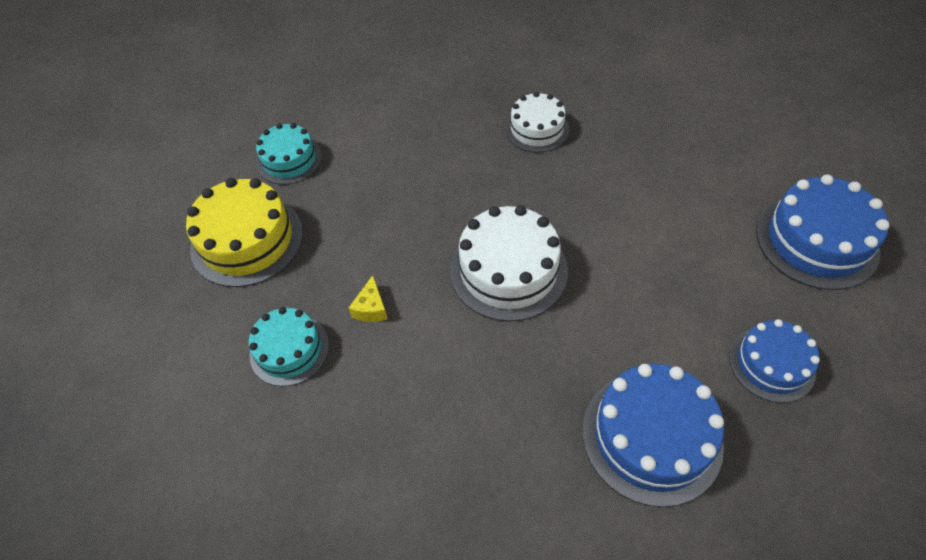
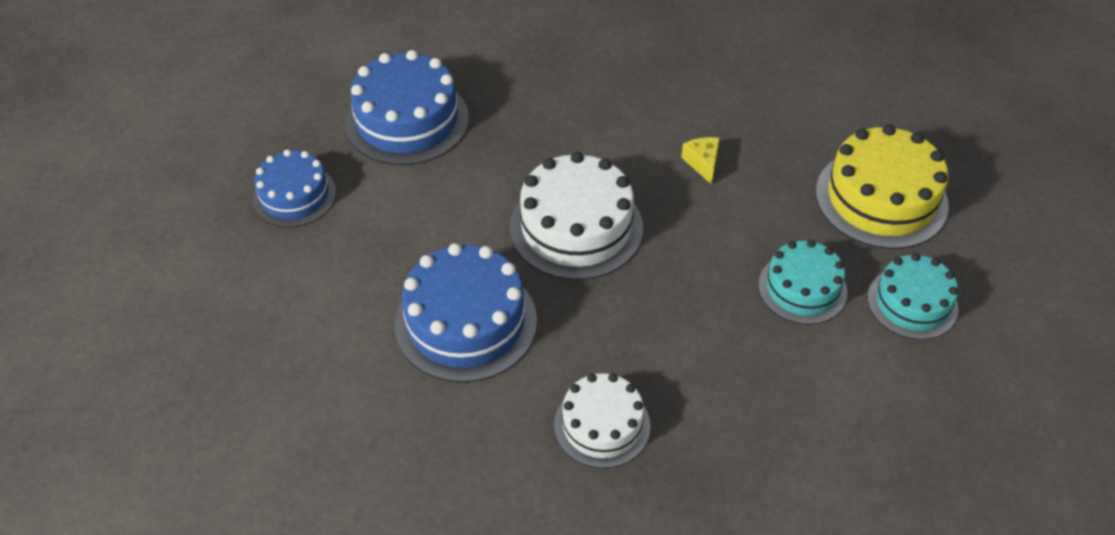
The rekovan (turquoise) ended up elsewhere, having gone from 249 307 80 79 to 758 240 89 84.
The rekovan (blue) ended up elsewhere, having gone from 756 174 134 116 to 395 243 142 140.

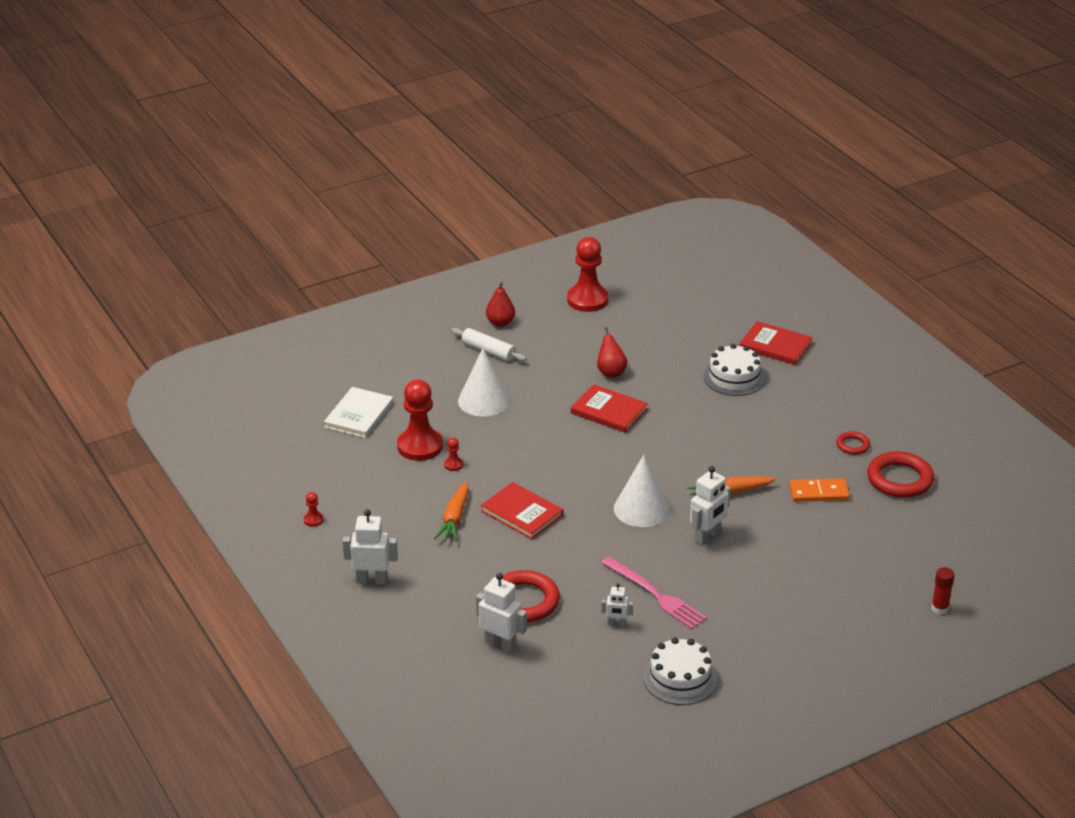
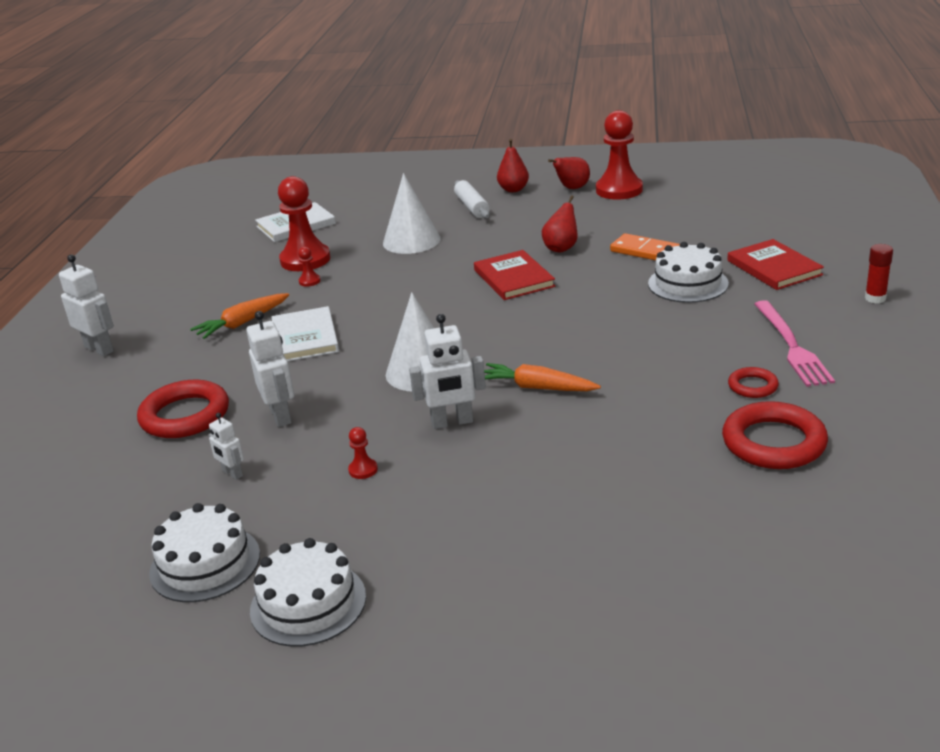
The second view gained the rekovan (white) at 250 538 116 109.
The second view gained the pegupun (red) at 548 157 42 32.
The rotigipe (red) ended up elsewhere, having gone from 304 492 20 35 to 348 427 30 52.
The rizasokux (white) ended up elsewhere, having gone from 476 573 51 81 to 246 311 48 116.
The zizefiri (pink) ended up elsewhere, having gone from 601 556 106 73 to 754 300 81 87.
The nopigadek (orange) ended up elsewhere, having gone from 789 478 61 24 to 610 233 70 28.
The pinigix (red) ended up elsewhere, having gone from 931 567 24 48 to 865 244 28 59.
What was the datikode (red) at 481 482 82 57 turned into the datikode (white) at 272 306 67 55.

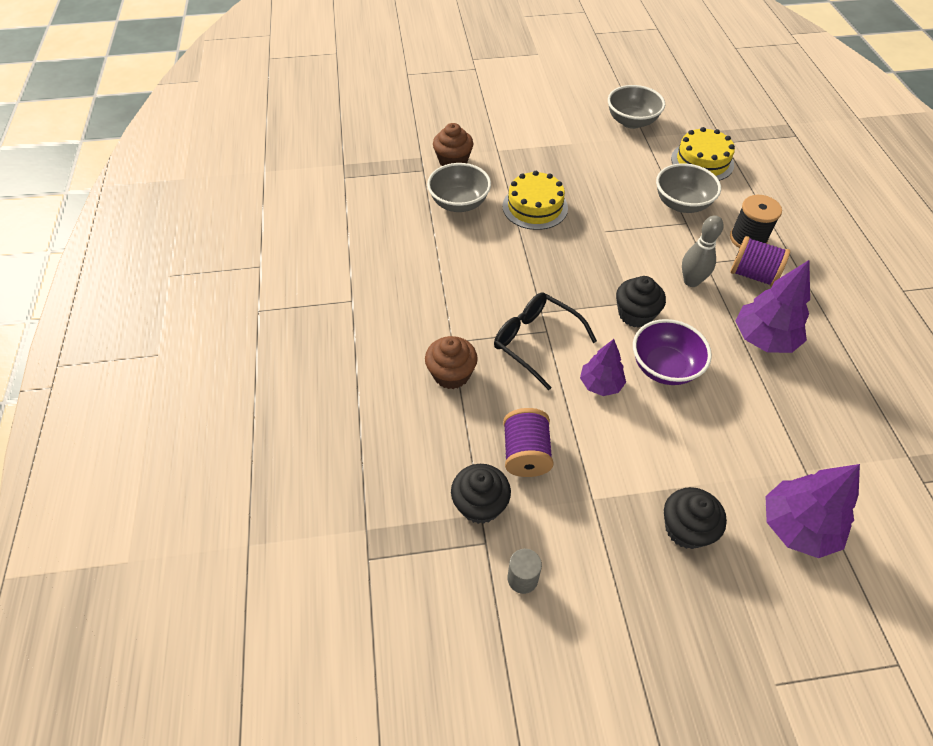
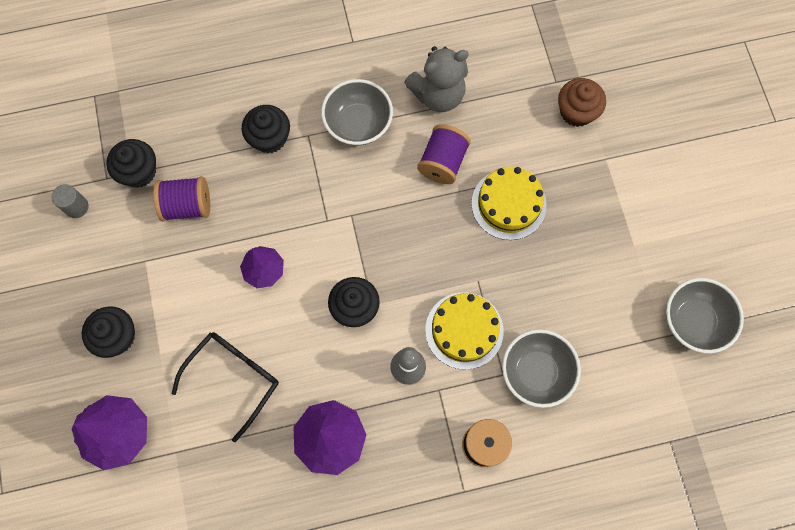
The second view lost the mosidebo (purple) at 633 319 79 66.
The second view gained the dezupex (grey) at 404 46 65 66.
The mosidebo (grey) ended up elsewhere, having gone from 427 163 64 49 to 321 79 72 67.
The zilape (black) ended up elsewhere, having gone from 494 293 103 97 to 172 332 107 110.
The rekovan (yellow) ended up elsewhere, having gone from 671 127 64 54 to 425 292 78 78.
The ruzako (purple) ended up elsewhere, having gone from 730 236 60 51 to 417 124 54 60.
What was the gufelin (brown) at 425 336 53 53 turned into the gufelin (black) at 242 105 48 48.

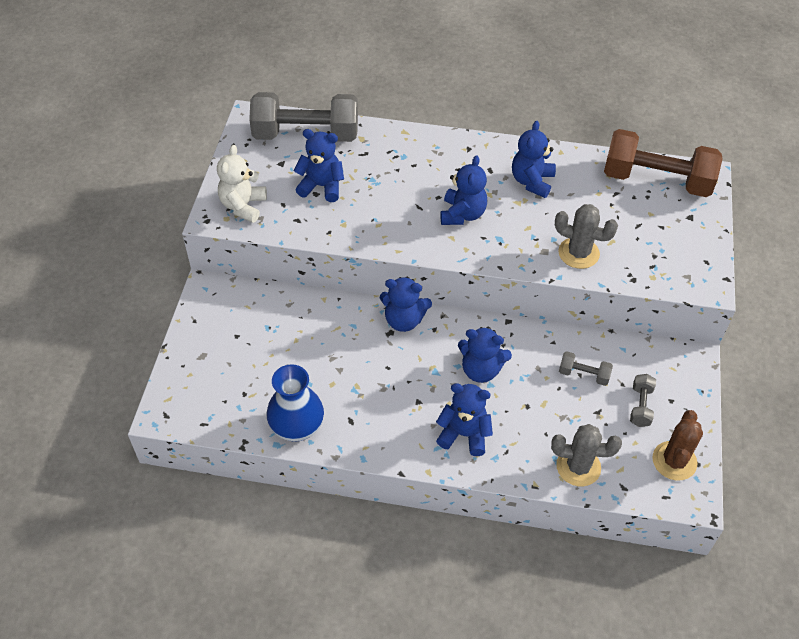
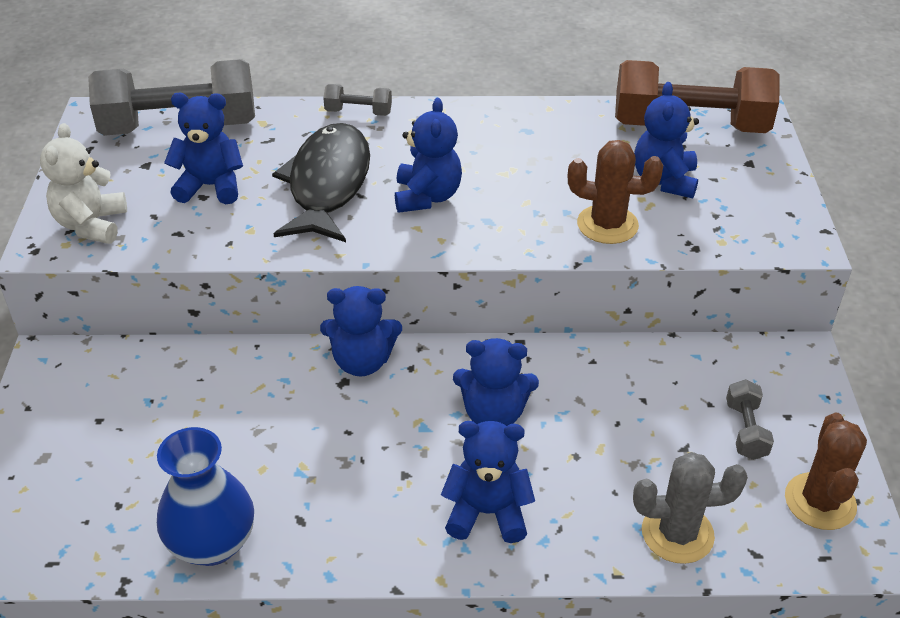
The second view gained the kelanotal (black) at 272 123 98 119.
The dezupex (blue) ended up elsewhere, having gone from 512 121 44 77 to 634 82 65 116.
The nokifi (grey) ended up elsewhere, having gone from 559 351 54 35 to 323 84 69 32.
What was the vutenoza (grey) at 555 204 63 65 turned into the vutenoza (brown) at 568 140 95 104.

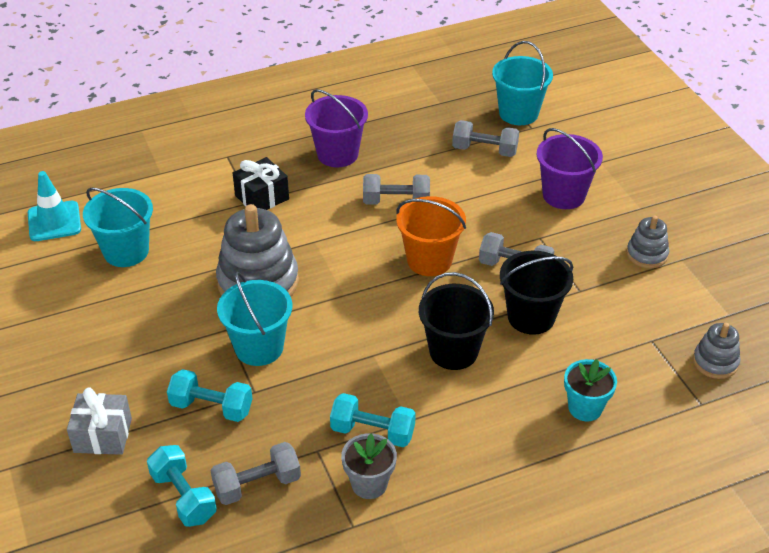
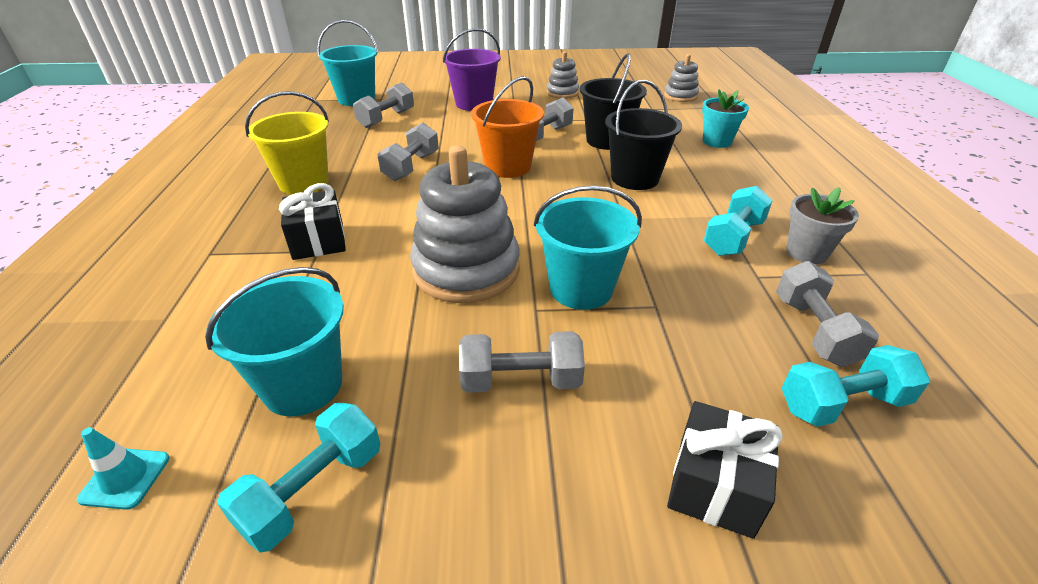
The second view gained the nokifi (grey) at 459 331 126 62.
The nokifi (turquoise) ended up elsewhere, having gone from 167 369 86 53 to 217 403 163 149.
What was the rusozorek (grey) at 67 388 65 67 turned into the rusozorek (black) at 667 401 116 138.
What was the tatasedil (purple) at 305 89 63 78 turned into the tatasedil (yellow) at 245 91 84 103.
The size of the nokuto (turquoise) at 28 171 53 70 changed by a factor of 0.60.

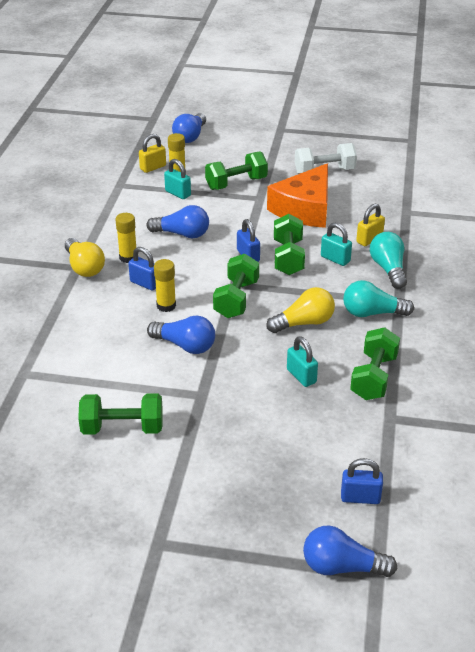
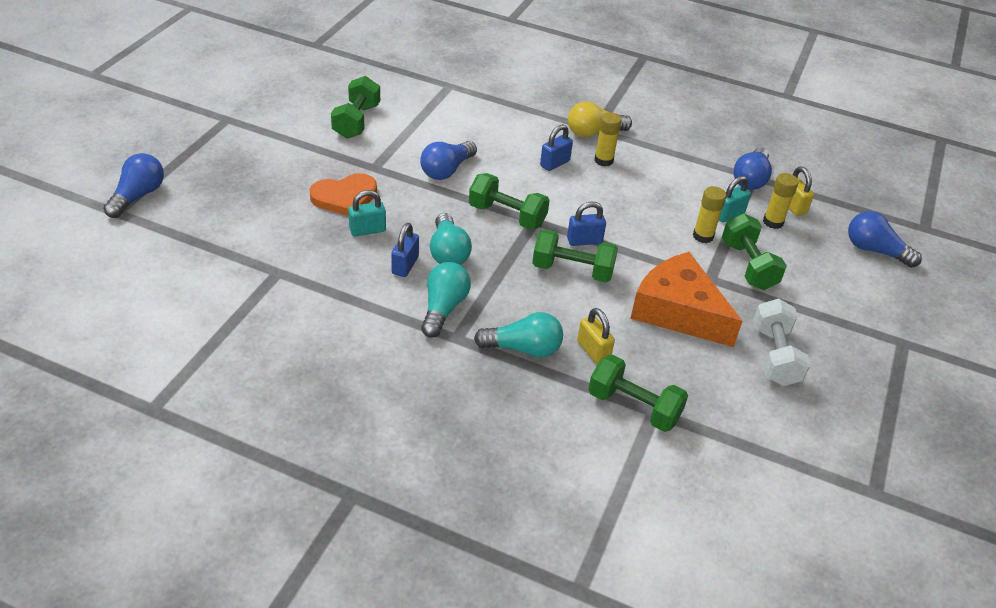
The second view lost the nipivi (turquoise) at 321 223 31 43.
The second view gained the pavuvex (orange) at 309 173 68 43.
The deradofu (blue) ended up elsewhere, having gone from 146 205 63 33 to 733 147 39 43.
The pinigix (yellow) ended up elsewhere, having gone from 154 259 22 53 to 693 186 33 57.
The nipivi (blue) ended up elsewhere, having gone from 341 458 42 46 to 391 223 28 54.
The nokifi (green) ended up elsewhere, having gone from 350 327 50 73 to 588 355 100 77.
What was the deradofu (yellow) at 266 287 69 46 turned into the deradofu (turquoise) at 430 213 42 52.

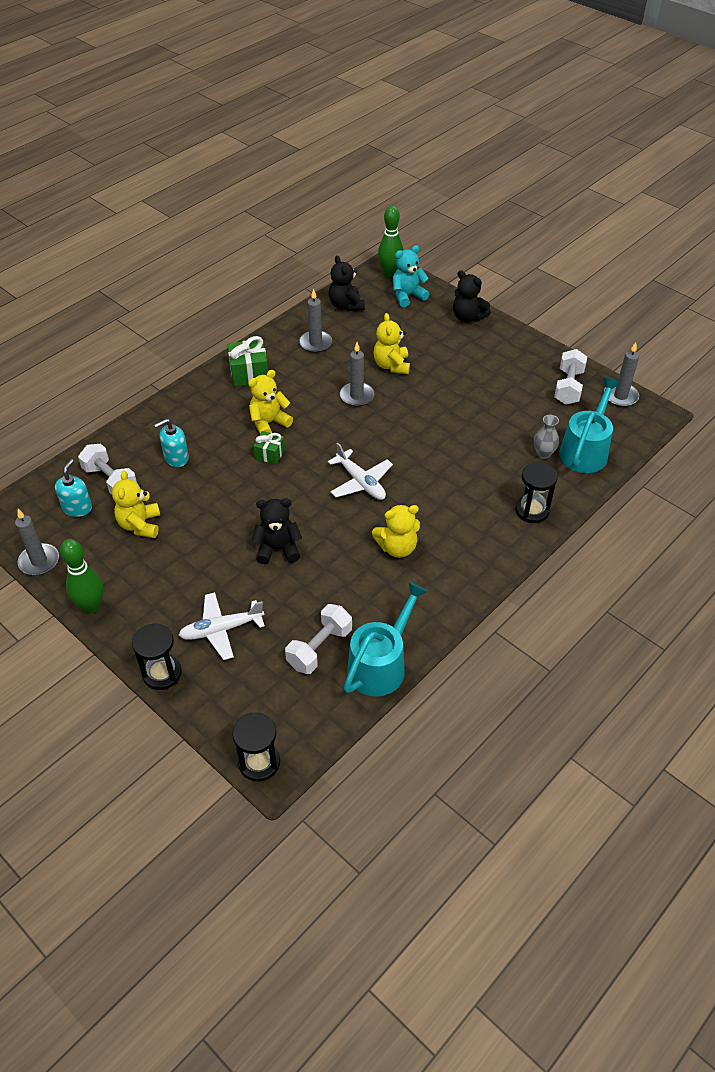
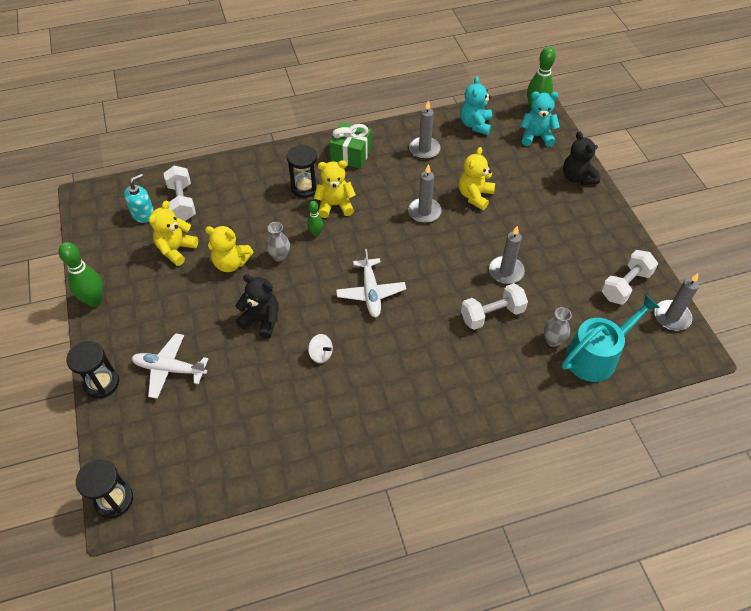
The second view lost the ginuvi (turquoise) at 154 419 35 48.
The second view lost the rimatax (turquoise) at 344 582 84 115.
The second view gained the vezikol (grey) at 266 222 24 40.
The second view gained the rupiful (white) at 308 334 25 29.
The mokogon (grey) ended up elsewhere, having gone from 15 509 44 66 to 489 226 36 58.
The nokifi (white) ended up elsewhere, having gone from 285 604 67 70 to 461 283 67 47.
The dezupex (yellow) ended up elsewhere, having gone from 372 505 48 53 to 205 226 48 46.
The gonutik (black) ended up elsewhere, having gone from 515 462 43 61 to 287 145 32 53.
Where the rusozorek (green) stood at 253 431 32 33, the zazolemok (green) came to stand at 307 201 16 35.
What was the dezupex (black) at 329 255 36 56 turned into the dezupex (turquoise) at 460 76 32 59.

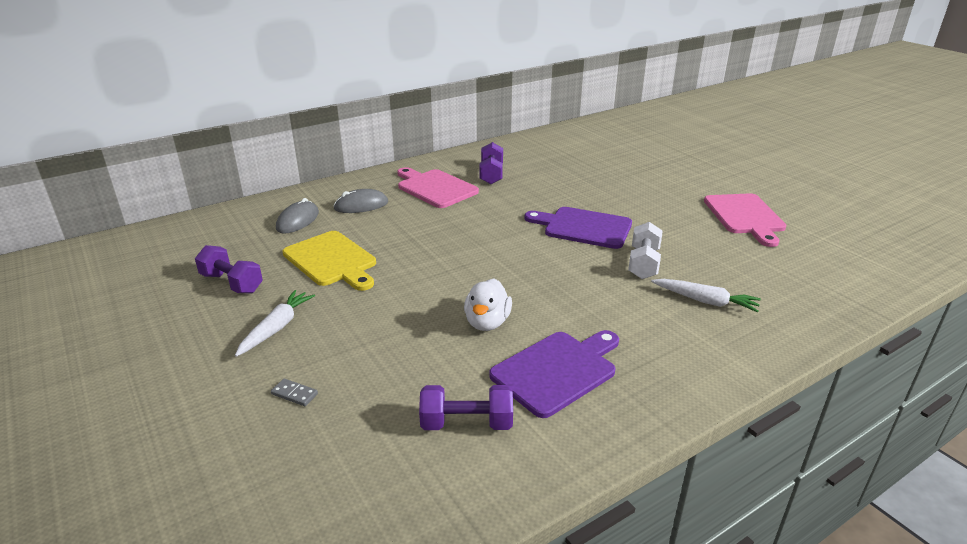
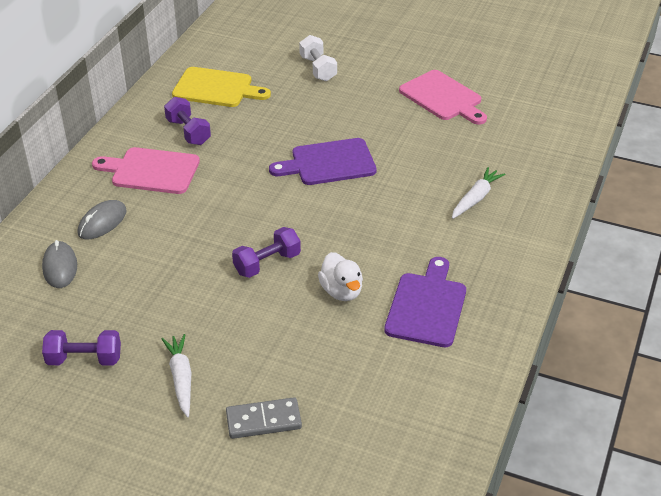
The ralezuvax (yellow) ended up elsewhere, having gone from 282 231 94 60 to 172 67 99 40.
The nokifi (purple) ended up elsewhere, having gone from 419 385 94 45 to 232 227 69 51.
The nokifi (white) ended up elsewhere, having gone from 628 222 35 57 to 299 35 38 46.
The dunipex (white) at 651 279 110 34 ended up facing another way, 45 degrees counterclockwise from before.
The size of the nopigadek (grey) at 271 379 47 27 changed by a factor of 1.92.

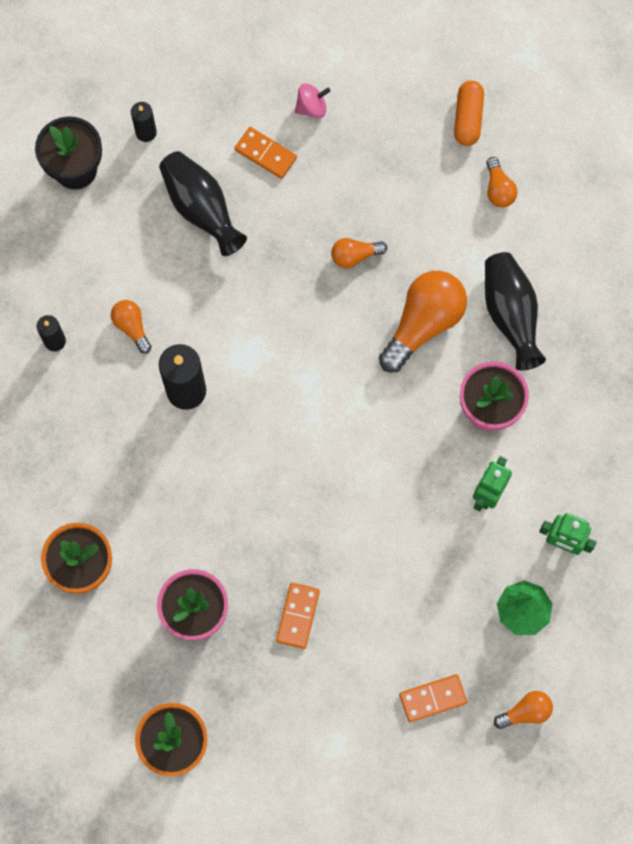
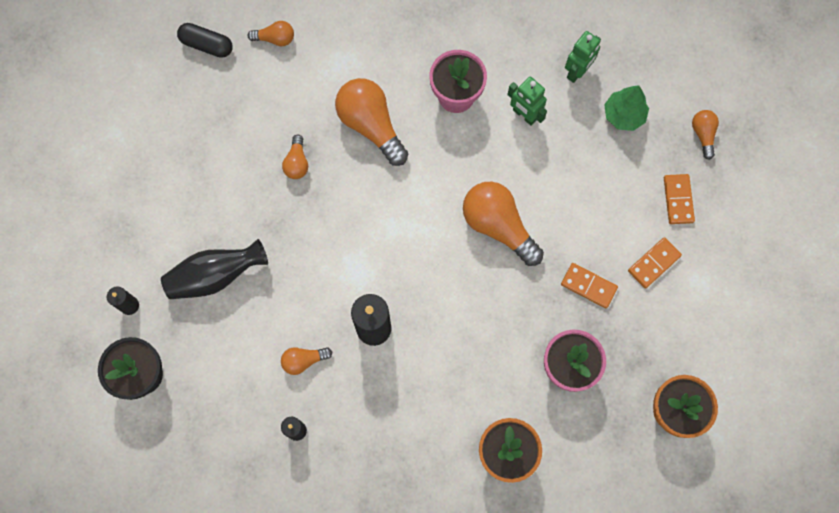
The second view lost the rupiful (pink) at 295 84 35 34.
The second view lost the vezikol (black) at 485 252 61 119.
The second view gained the deradofu (orange) at 463 182 81 84.
The nopigadek (orange) ended up elsewhere, having gone from 235 127 62 52 to 628 237 54 51.
What was the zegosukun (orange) at 454 81 30 65 turned into the zegosukun (black) at 177 23 56 35.

